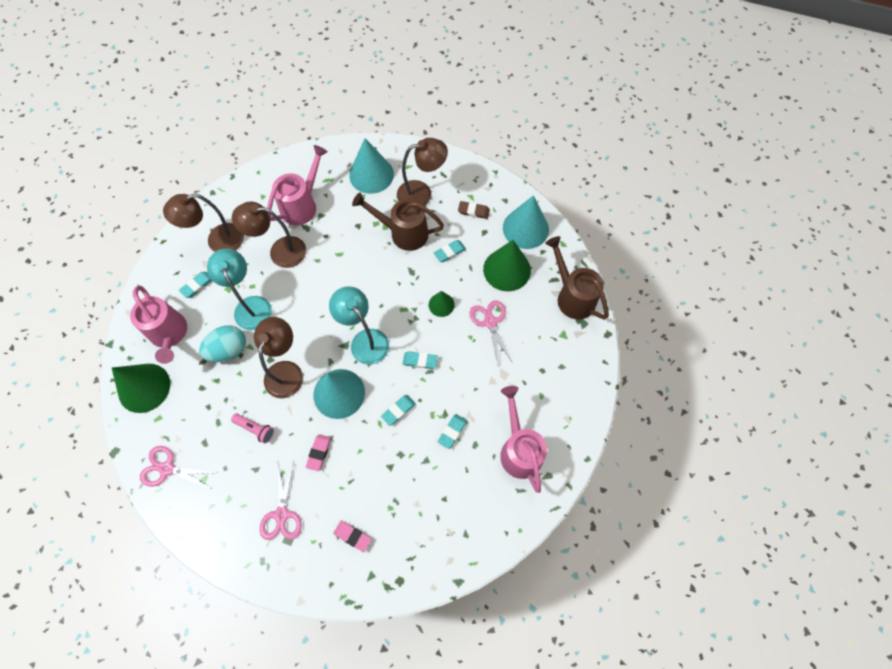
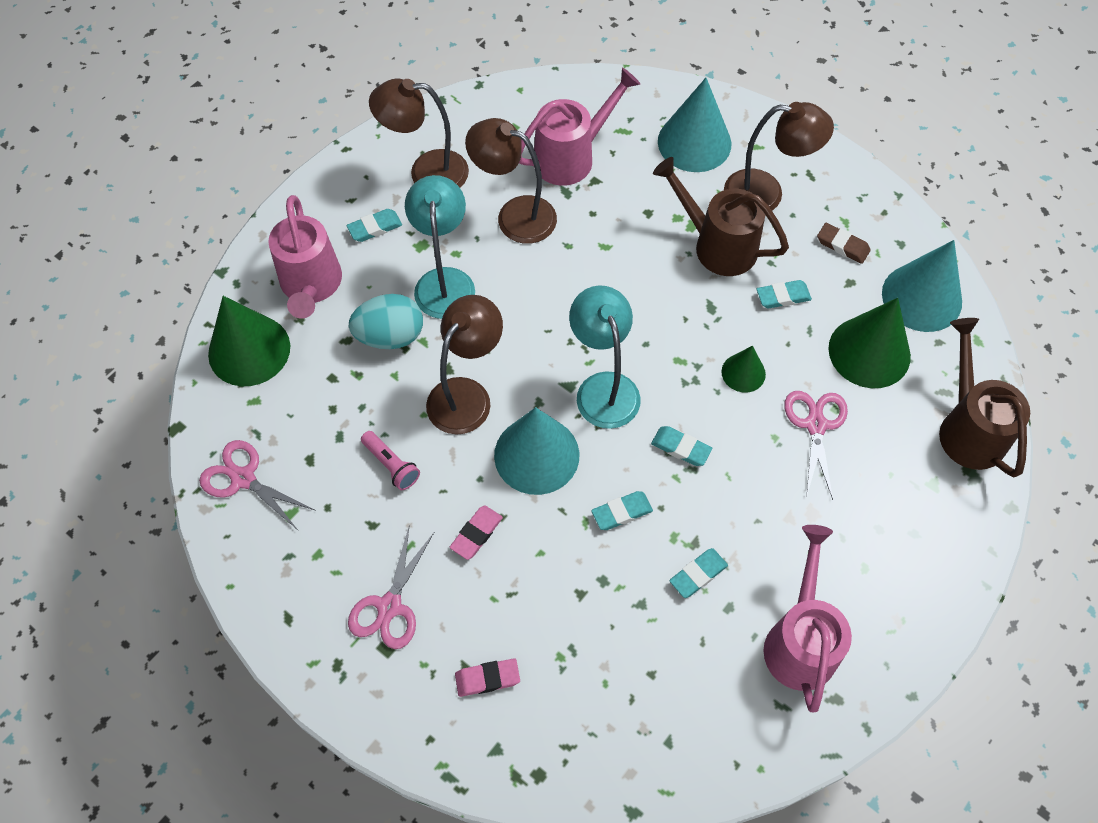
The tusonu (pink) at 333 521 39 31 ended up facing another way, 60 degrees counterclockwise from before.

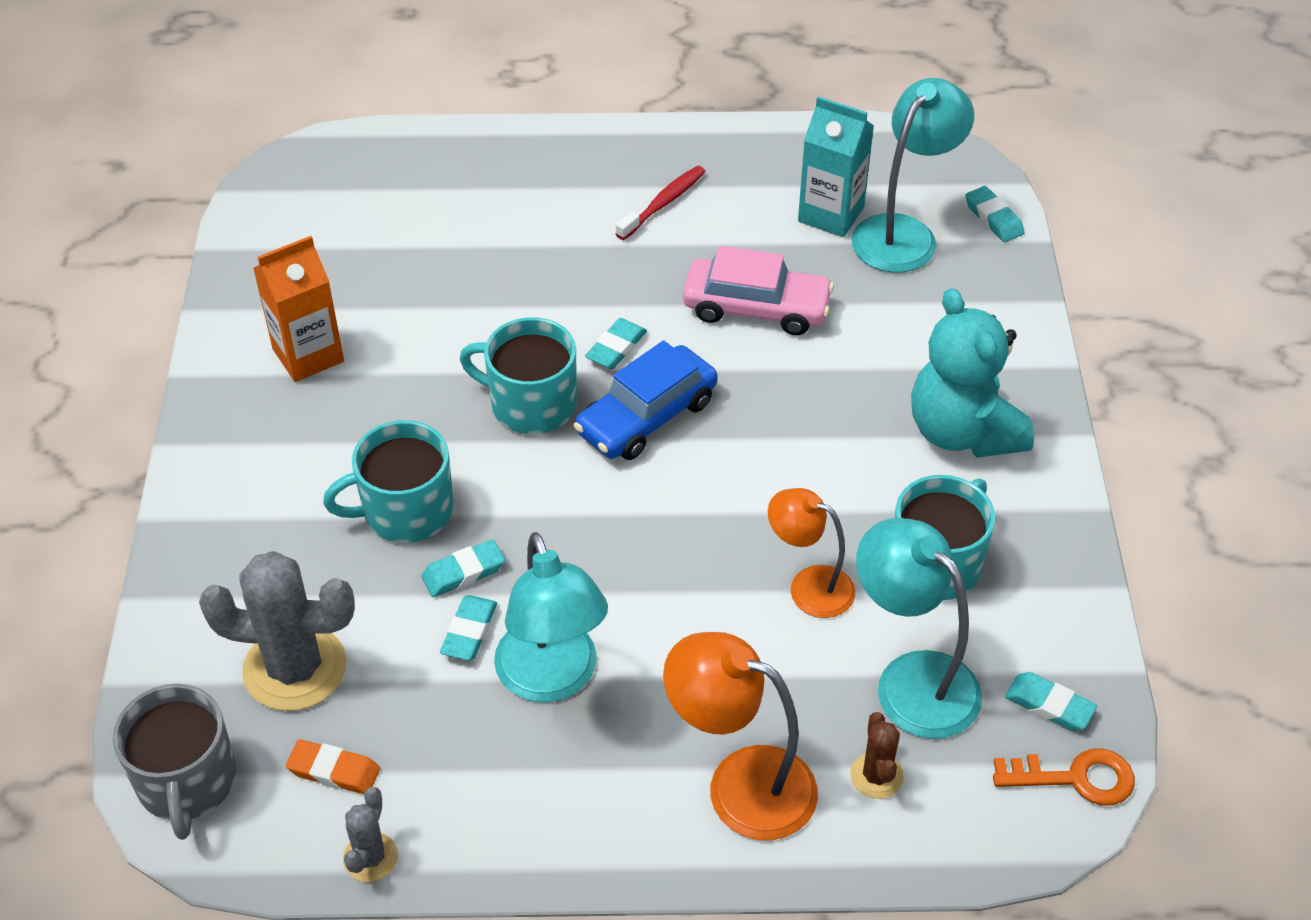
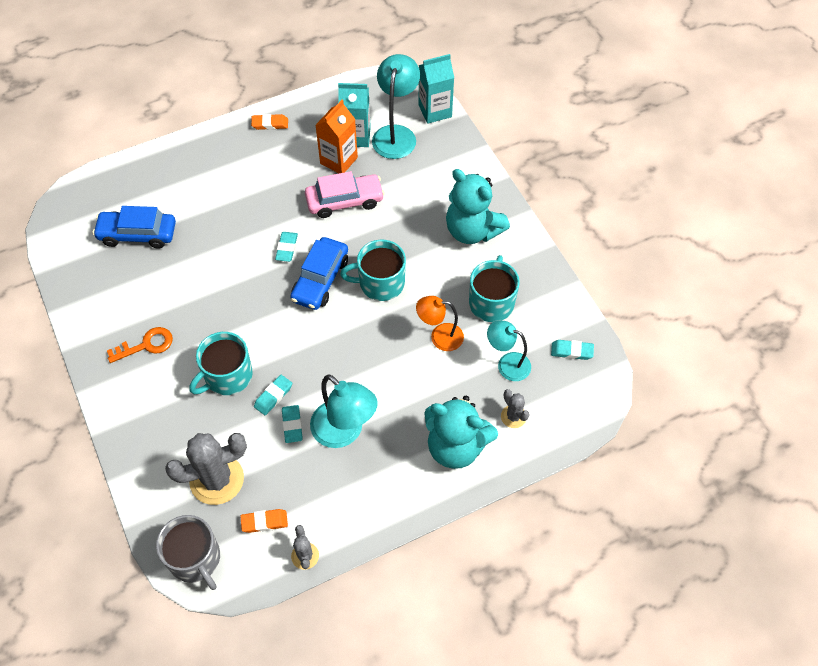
The second view lost the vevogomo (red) at 616 166 90 74.
The second view gained the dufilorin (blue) at 93 206 83 43.
The second view gained the tusonu (orange) at 251 114 37 16.
The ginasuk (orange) ended up elsewhere, having gone from 253 236 91 146 to 315 100 43 73.
The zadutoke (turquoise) ended up elsewhere, having gone from 459 317 118 117 to 340 240 66 61.
The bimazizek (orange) ended up elsewhere, having gone from 993 748 142 58 to 107 327 66 36.
Where the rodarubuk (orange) stood at 663 632 155 209, the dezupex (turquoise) came to stand at 424 396 74 73.
Where the tusonu (turquoise) stood at 965 186 59 56, the ginasuk (turquoise) came to stand at 418 54 36 70.
What was the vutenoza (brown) at 850 712 54 87 turned into the vutenoza (grey) at 501 389 29 39.
The size of the rodarubuk (turquoise) at 856 518 126 221 changed by a factor of 0.65.

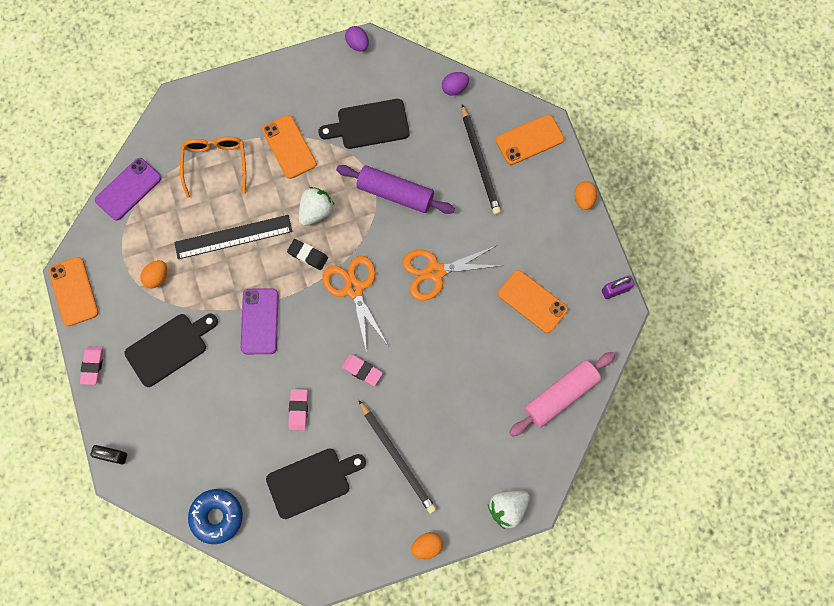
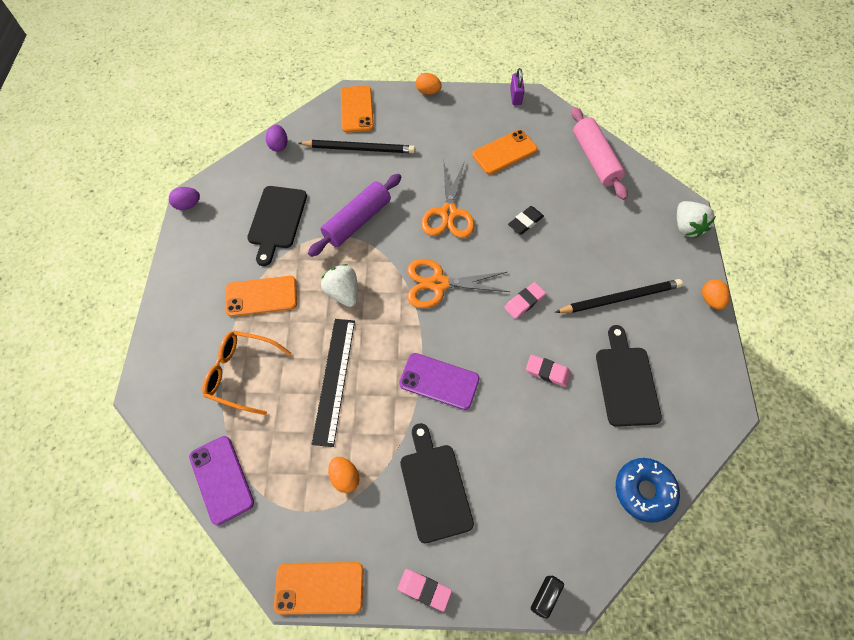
The tusonu (black) ended up elsewhere, having gone from 287 239 41 31 to 508 206 36 29.

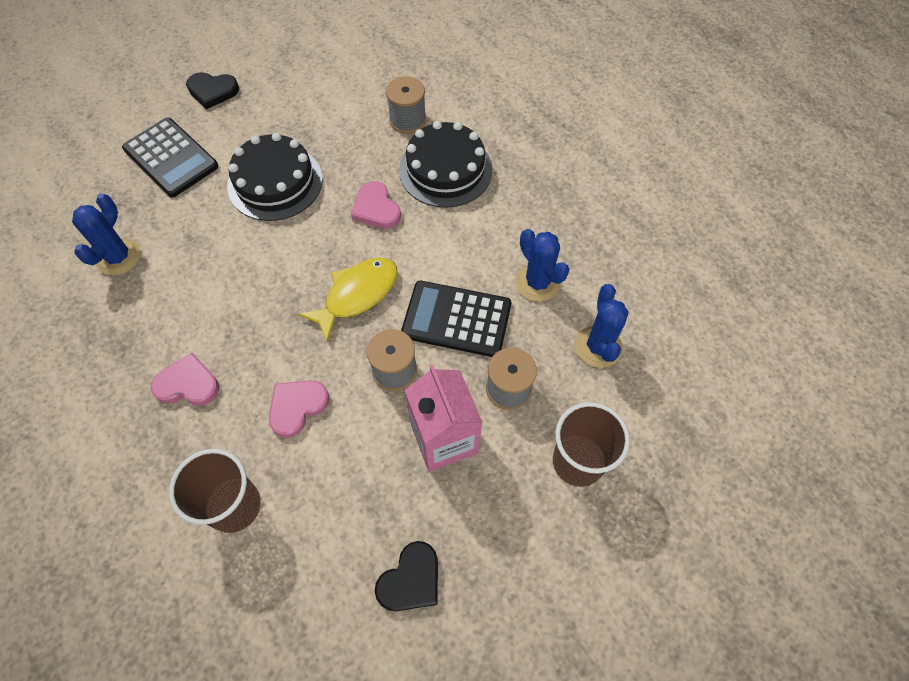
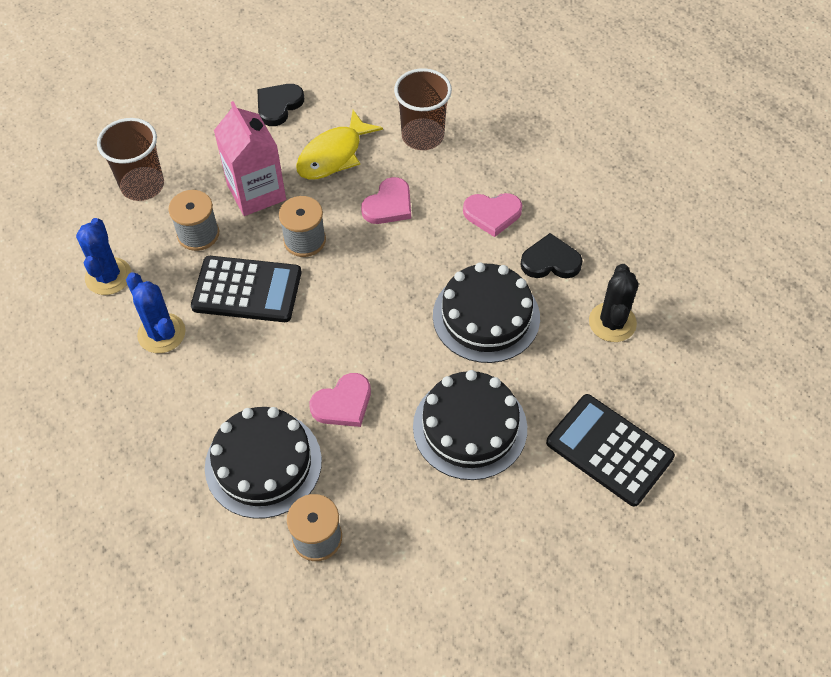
The second view gained the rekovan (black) at 433 262 107 101.
The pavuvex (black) ended up elsewhere, having gone from 186 72 53 37 to 520 233 63 45.
The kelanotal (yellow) ended up elsewhere, having gone from 298 258 99 85 to 296 110 87 70.
What was the vutenoza (blue) at 72 193 69 83 turned into the vutenoza (black) at 589 264 49 78.
The pavuvex (pink) at 351 181 50 48 ended up facing another way, 90 degrees clockwise from before.

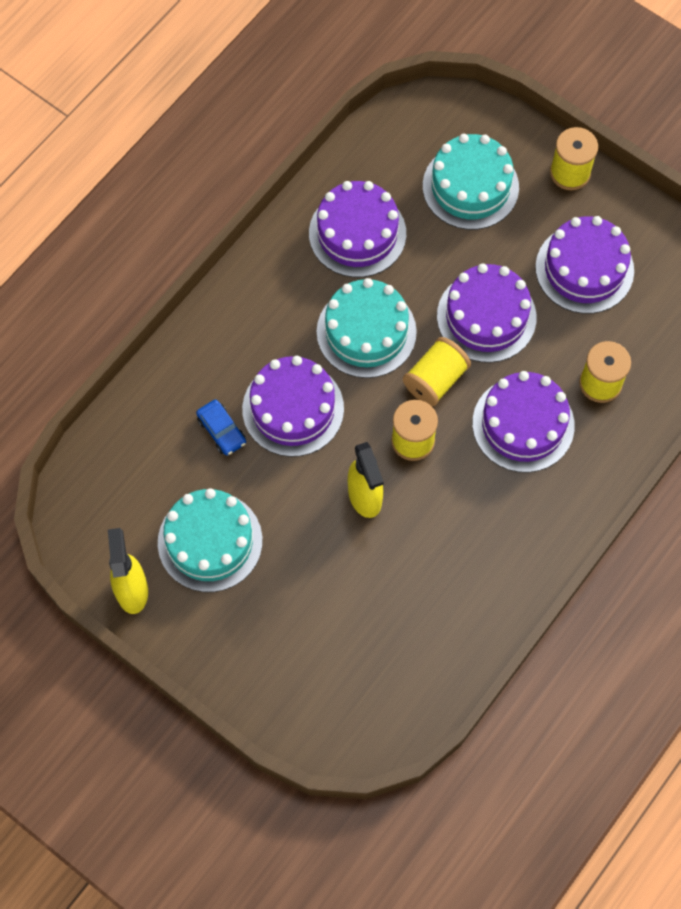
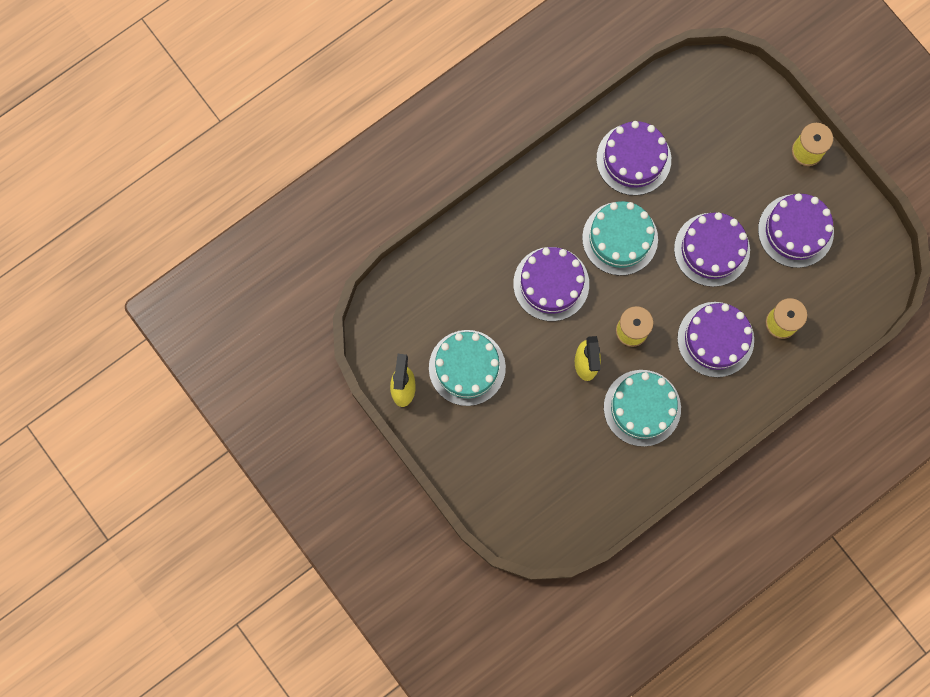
The second view lost the dufilorin (blue) at 196 400 50 56.
The second view lost the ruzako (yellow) at 403 337 68 69.
The rekovan (turquoise) ended up elsewhere, having gone from 423 134 96 96 to 604 370 77 77.

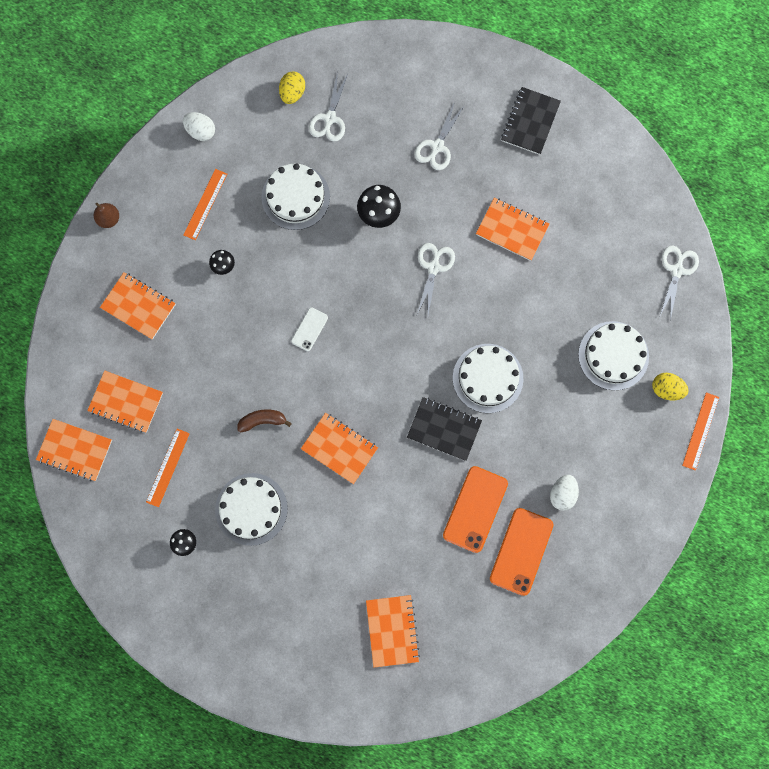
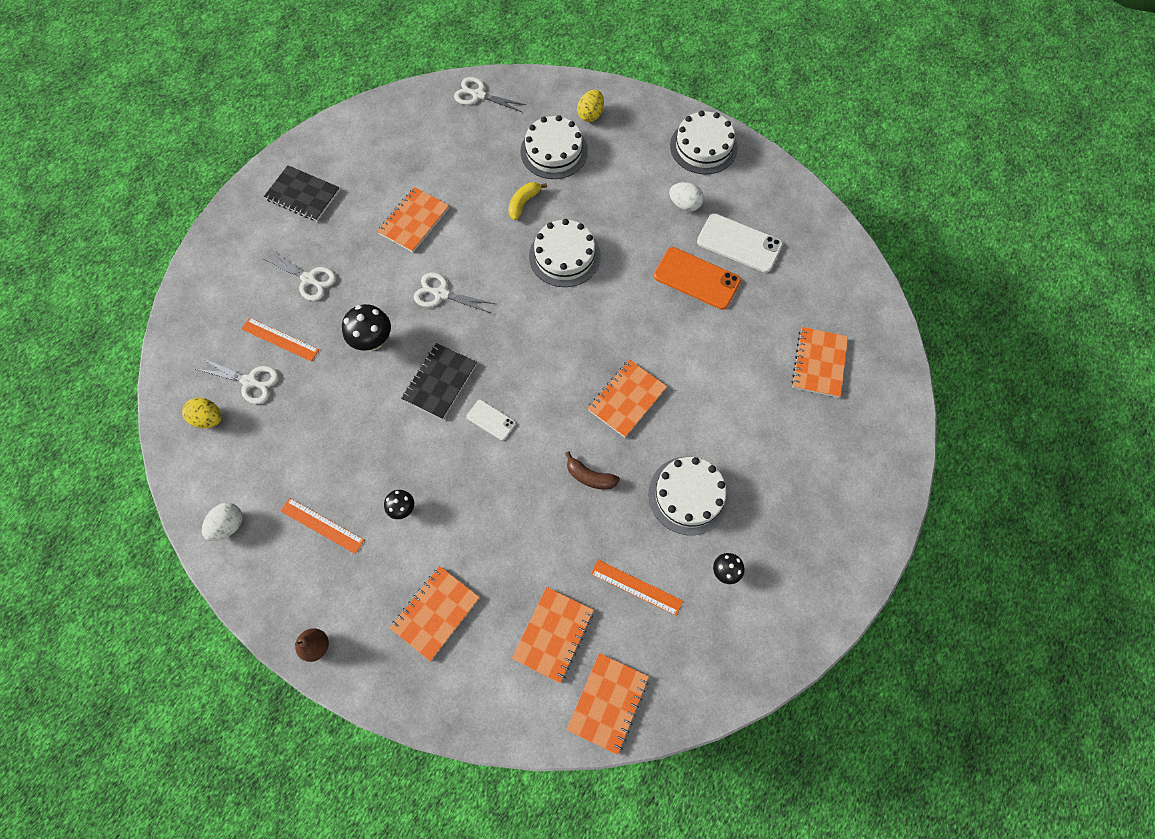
The second view gained the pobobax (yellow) at 508 182 39 38.
The rekovan (white) ended up elsewhere, having gone from 261 163 69 67 to 670 111 68 63.
The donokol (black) ended up elsewhere, having gone from 407 397 75 64 to 401 343 76 76.
The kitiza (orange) ended up elsewhere, having gone from 682 392 37 78 to 242 318 77 43.
What was the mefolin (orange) at 490 508 64 88 turned into the mefolin (white) at 697 213 86 60.
The pobobax (brown) at 238 410 54 23 ended up facing another way, 60 degrees counterclockwise from before.
The donokol (orange) at 366 595 54 72 ended up facing another way, 75 degrees counterclockwise from before.

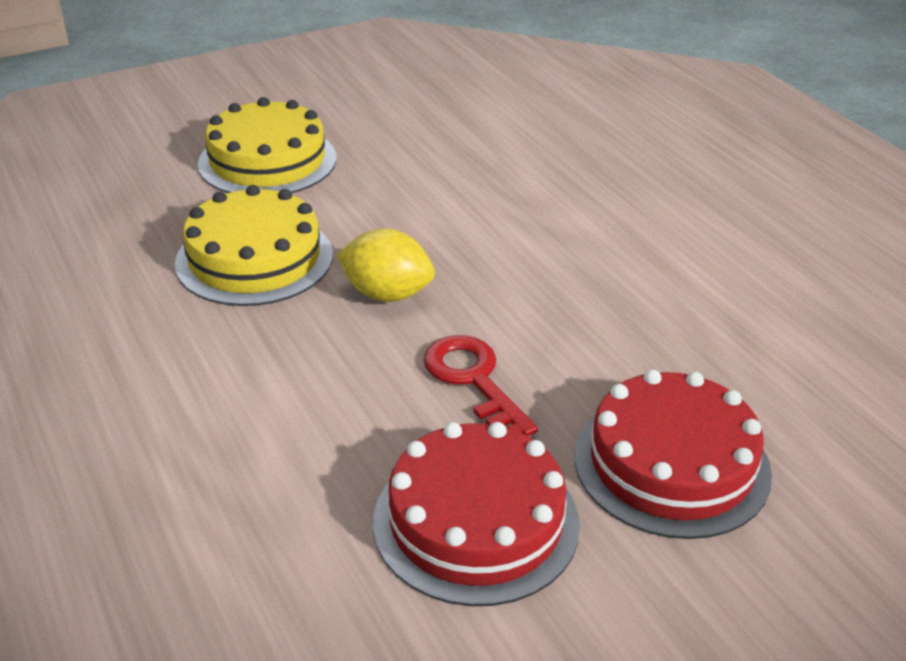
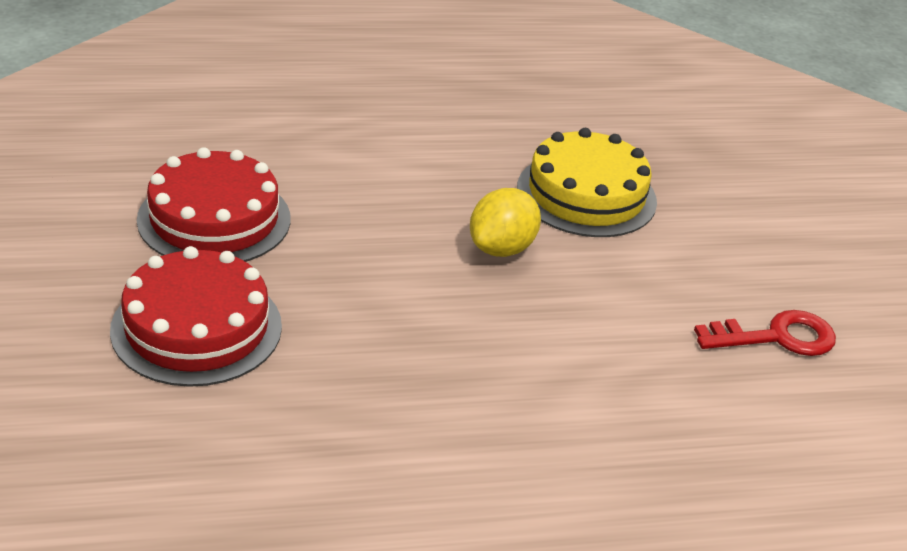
The second view lost the rekovan (yellow) at 198 97 138 96.
The bimazizek (red) ended up elsewhere, having gone from 423 335 115 101 to 694 310 142 46.

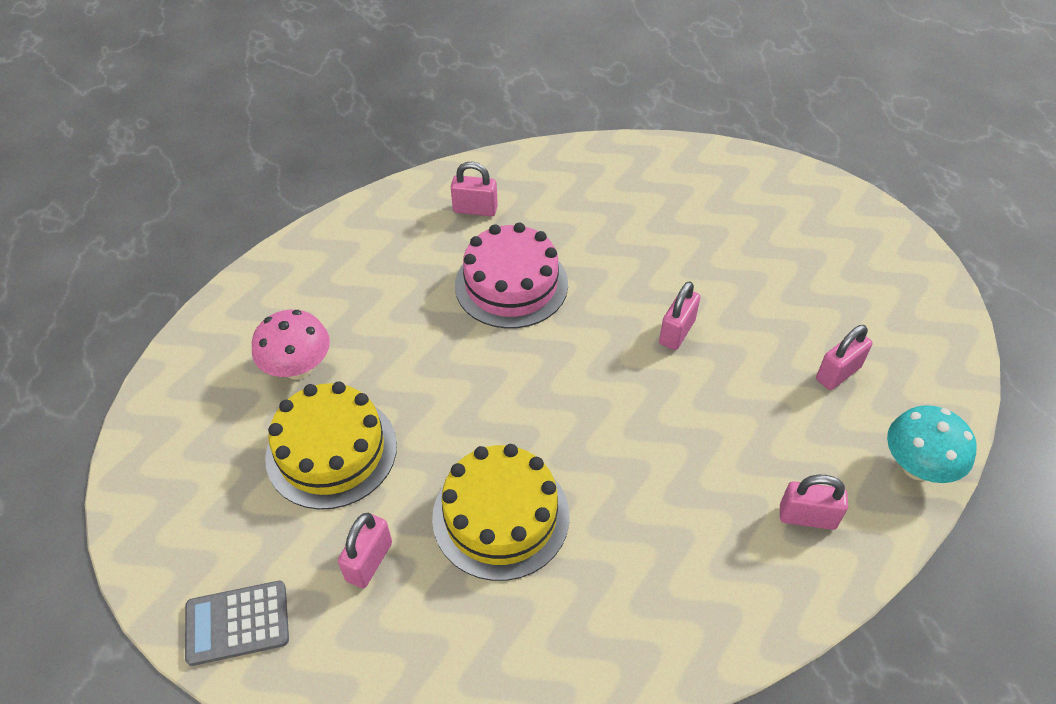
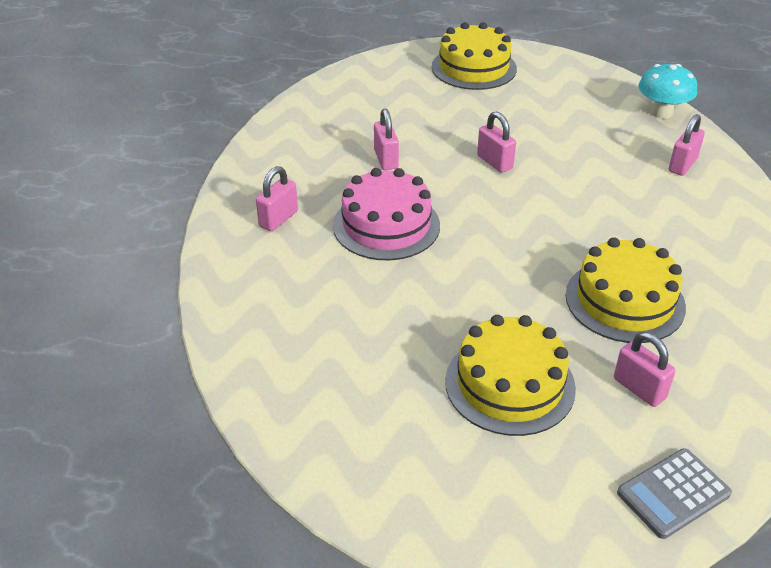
The second view lost the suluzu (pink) at 252 310 78 70.
The second view gained the rekovan (yellow) at 432 22 85 68.
The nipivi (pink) ended up elsewhere, having gone from 816 325 57 65 to 374 108 25 62.
The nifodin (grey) at 185 581 104 85 ended up facing another way, 45 degrees clockwise from before.

